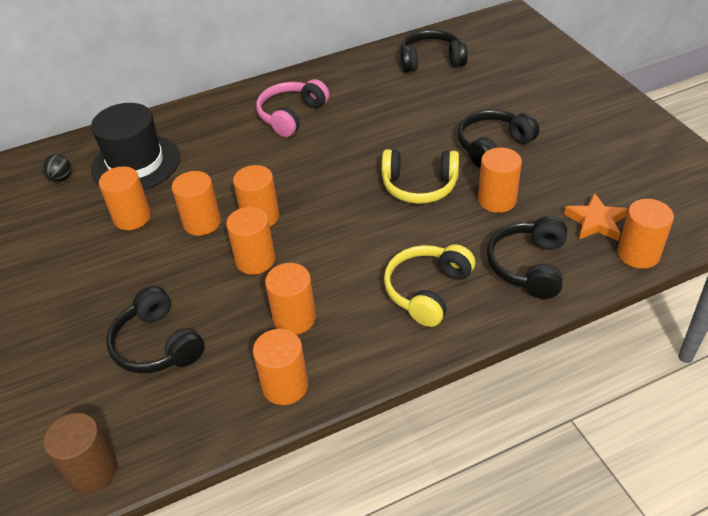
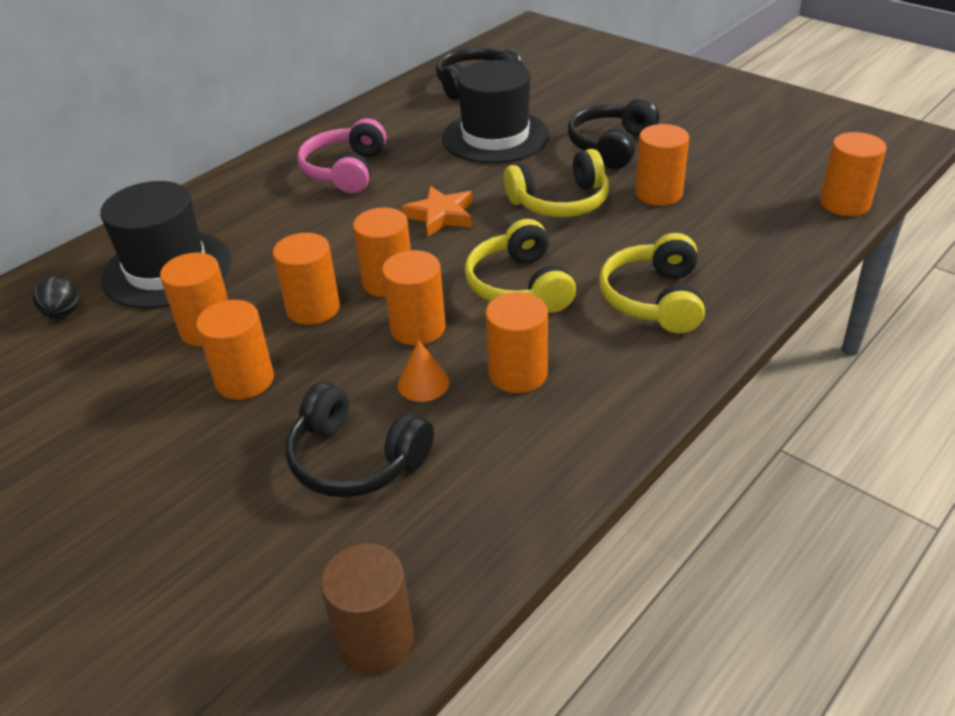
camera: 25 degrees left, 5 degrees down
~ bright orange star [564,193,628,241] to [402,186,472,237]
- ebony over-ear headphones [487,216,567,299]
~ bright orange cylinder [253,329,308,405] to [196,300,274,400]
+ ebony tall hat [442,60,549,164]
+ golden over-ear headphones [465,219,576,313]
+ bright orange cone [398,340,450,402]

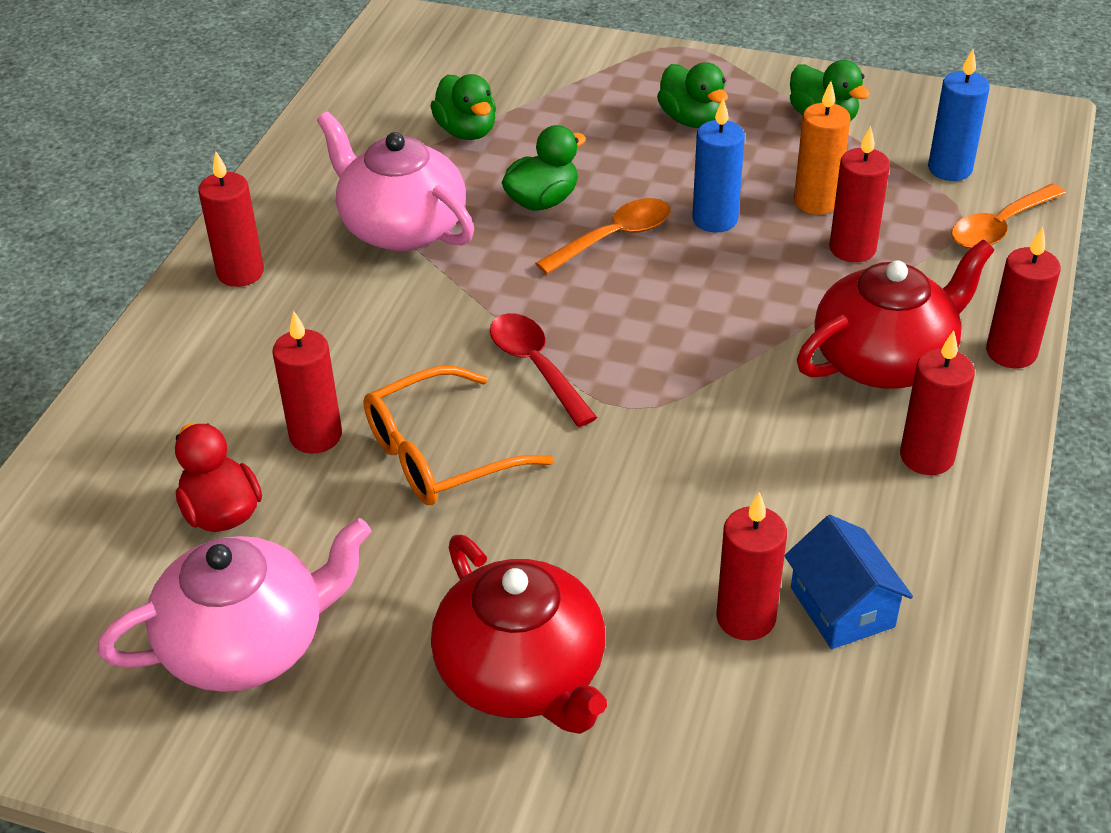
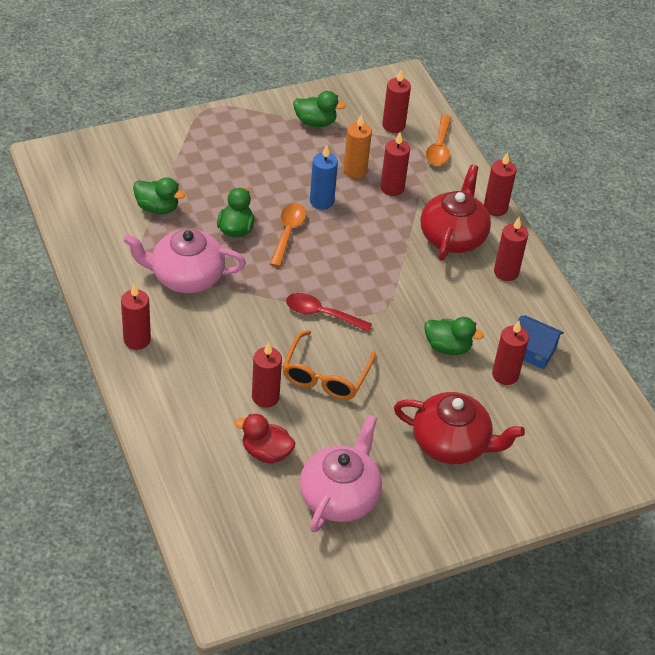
camera: 45 degrees left, 5 degrees up
~ royal blue pillar candle [928,49,990,181] to crimson pillar candle [382,70,411,133]
~ green toy duck [657,62,728,128] to [424,317,484,355]

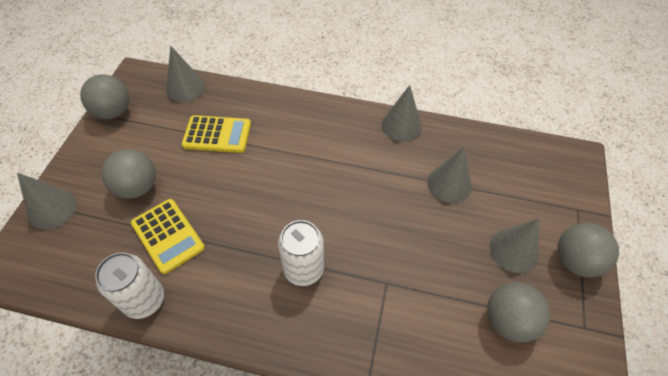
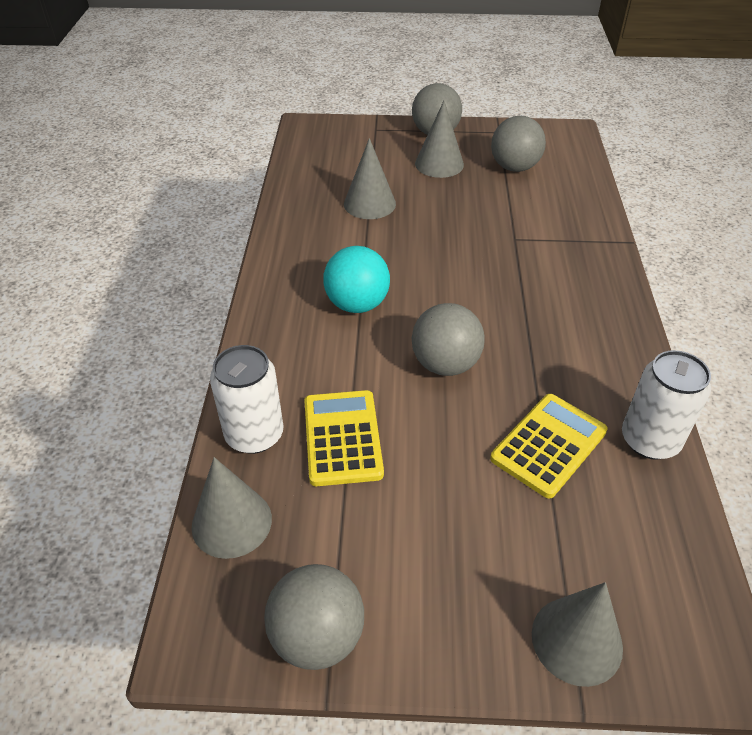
camera: 100 degrees left, 10 degrees down
- ash-grey cone [381,85,422,141]
~ ash-grey ball [102,149,156,199] to [412,303,485,376]
~ pure white tin [278,220,324,286] to [210,345,284,454]
+ turquoise ball [323,246,390,313]

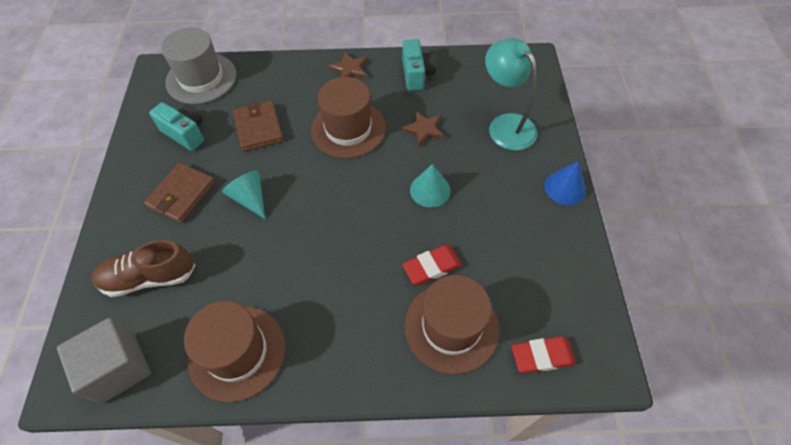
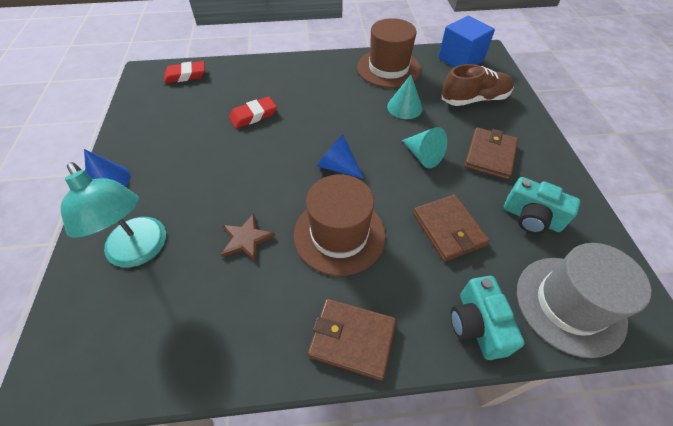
camera: 175 degrees right, 5 degrees down
~ turquoise camera [402,39,436,91] to [450,276,525,360]
~ brown star [328,52,368,78] to brown billfold [308,299,396,381]
~ turquoise cone [410,164,450,208] to [387,75,423,119]
- brown tall hat [405,275,499,374]
~ ash-grey cube [57,317,151,404] to royal blue cube [438,16,495,67]
+ royal blue cone [317,134,364,179]

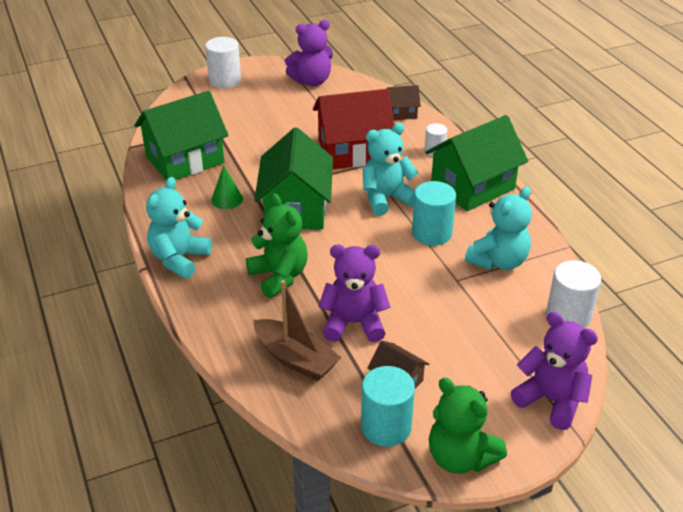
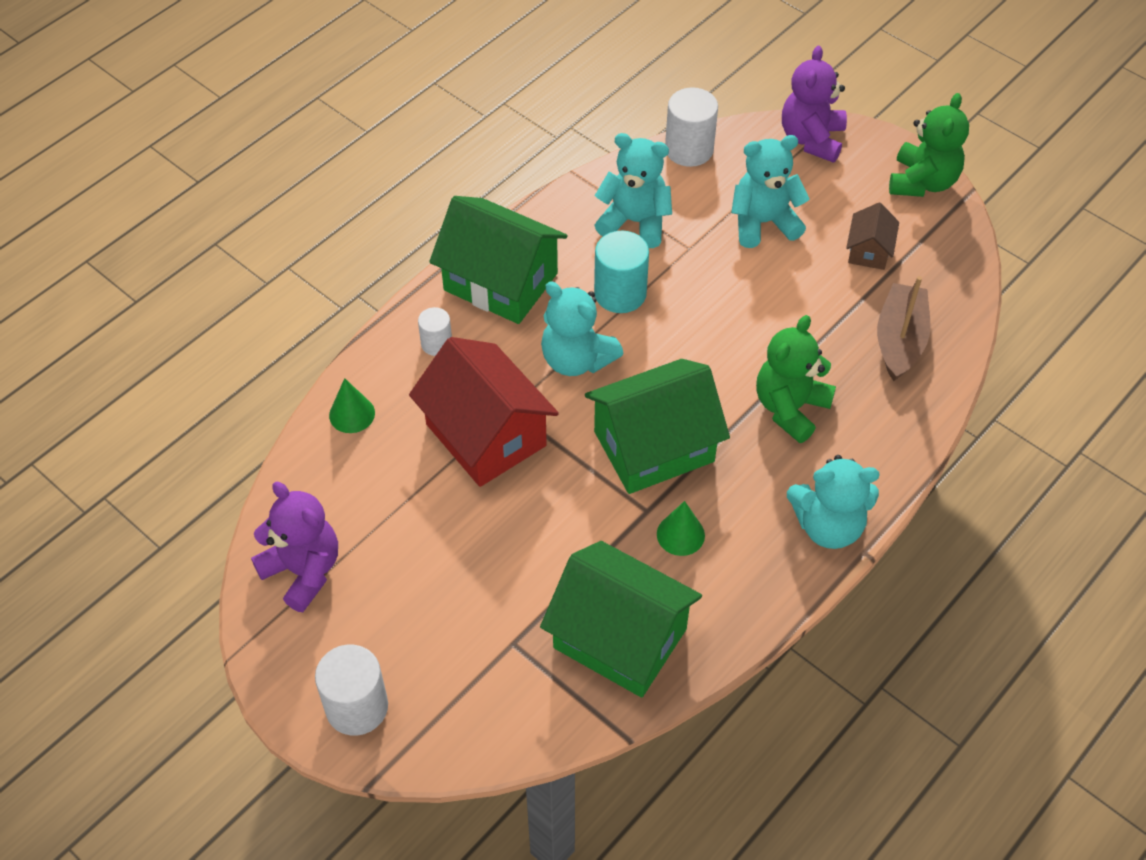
camera: 115 degrees left, 15 degrees up
~ brown cottage [386,85,421,120] to green cone [329,378,375,433]
- purple stuffed bear [318,245,391,342]
- turquoise cylinder [361,366,415,447]
+ turquoise stuffed bear [731,135,810,248]

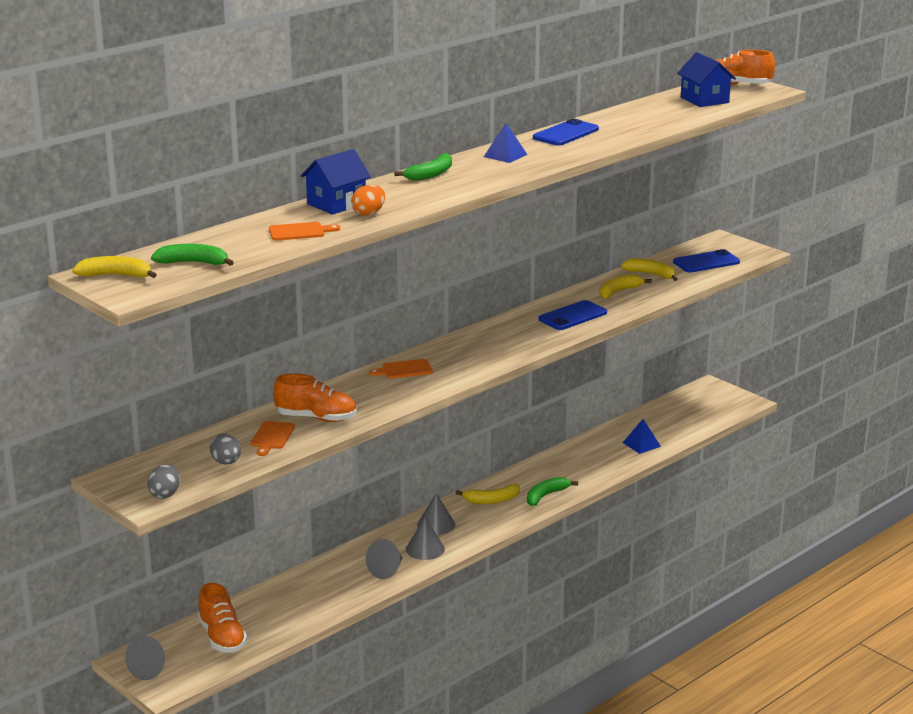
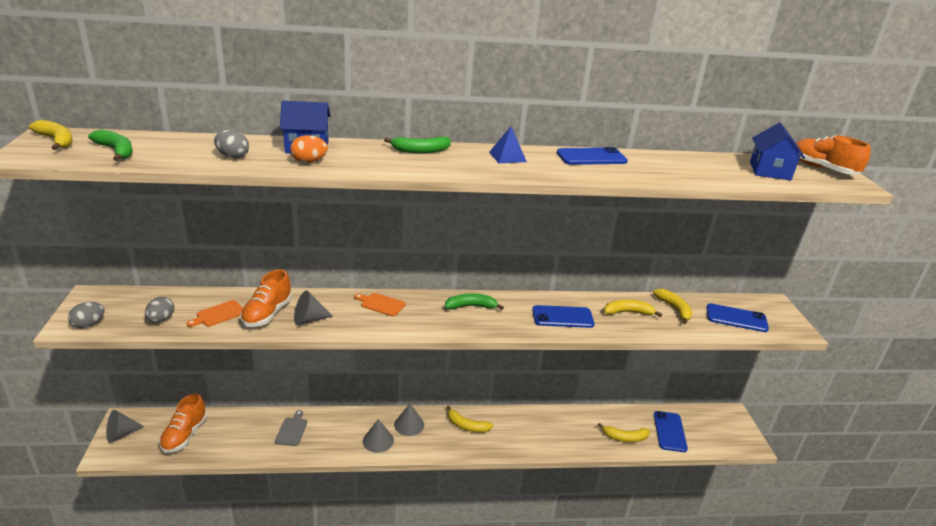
camera: 35 degrees right, 5 degrees up
~ bright orange cutting board [269,222,340,241] to ash-grey egg shape [214,130,249,159]
~ bright orange lace-up shoe [273,373,357,422] = [240,269,292,327] 60 degrees clockwise
~ royal blue pyramid [623,419,661,454] to golden banana [598,423,650,442]
~ green banana [527,477,578,506] to [445,293,504,310]
~ ash-grey cone [366,539,403,579] to [294,290,333,325]
+ ash-grey cutting board [275,410,307,446]
+ royal blue mobile phone [654,411,688,452]

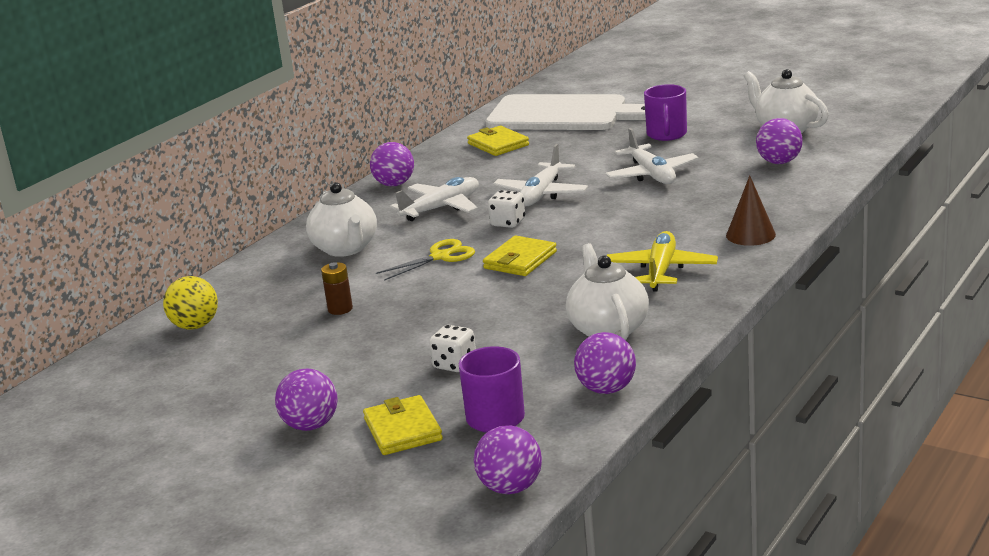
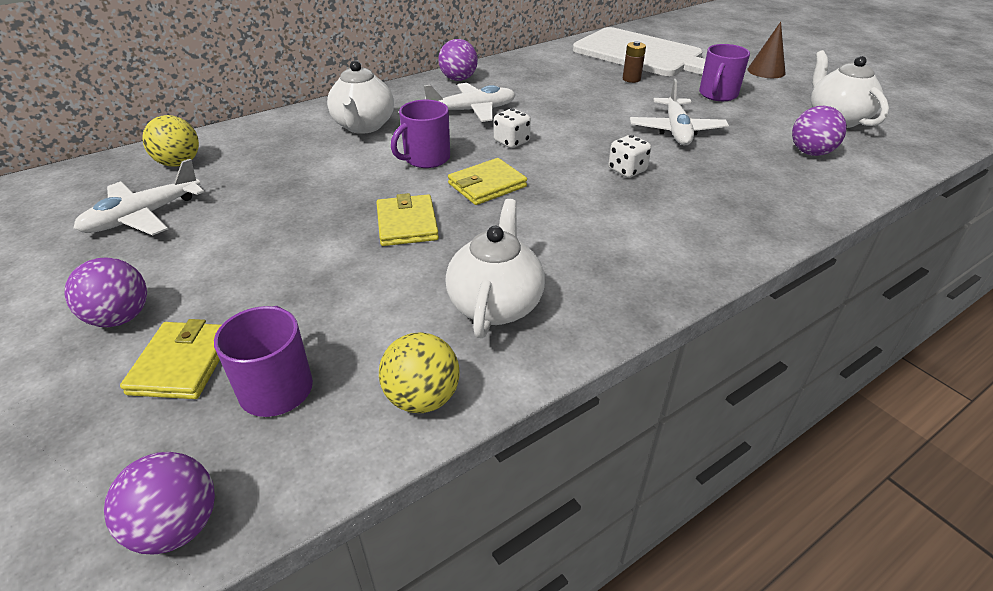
camera: 20 degrees right, 15 degrees up
~ golden billfold [467,126,529,156] to [376,193,439,246]
~ pure white plane [493,144,588,206] to [74,159,204,235]
~ brown cone [726,175,776,246] to [748,22,786,78]
- golden plane [606,231,718,292]
~ golden pair of scissors [376,239,475,281] to purple tea mug [391,100,450,168]
~ brown AA battery [321,262,353,315] to [623,41,646,83]
~ pure white dice [429,325,476,372] to [608,135,651,178]
~ purple ball [574,332,636,394] to golden ball [379,332,460,413]

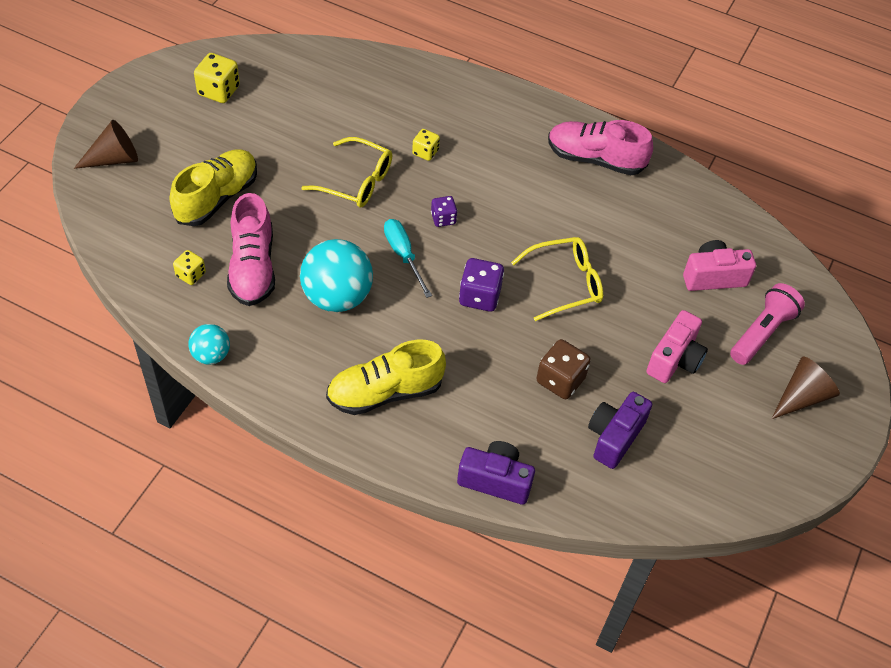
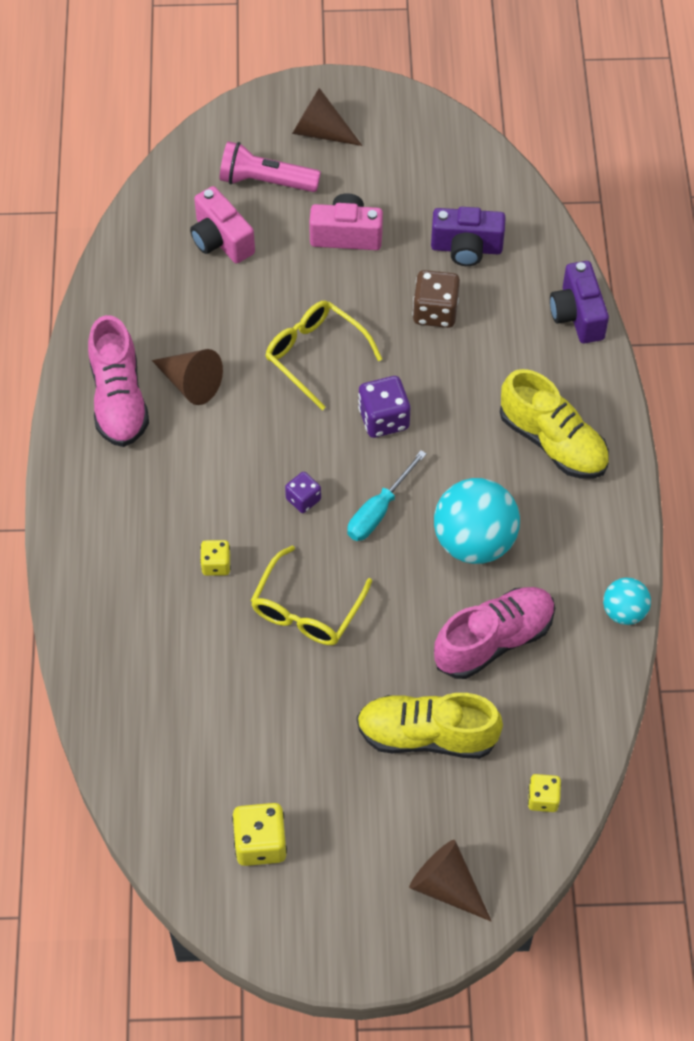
camera: 115 degrees left, 5 degrees up
~ golden spectacles [301,137,392,208] = [251,545,372,645] 150 degrees counterclockwise
~ golden dice [173,250,206,285] to [528,774,561,812]
+ brown cone [152,349,223,405]

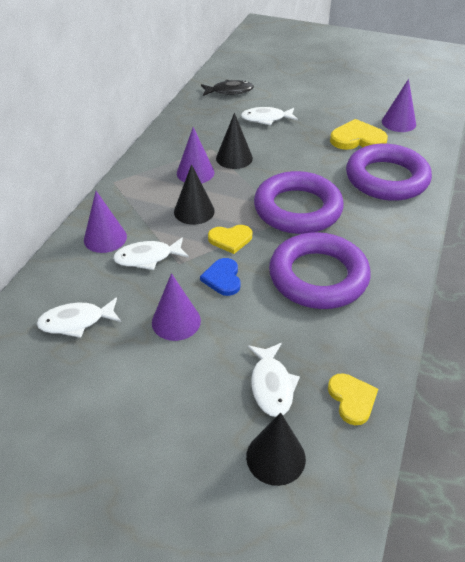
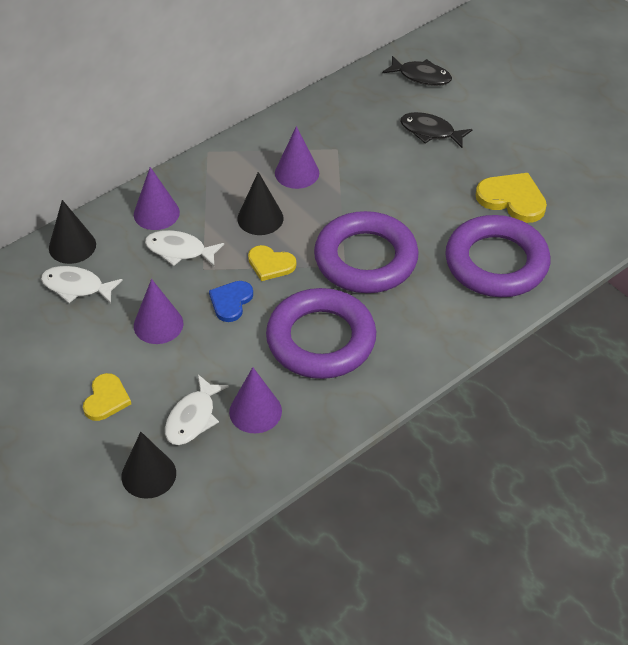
camera: 30 degrees right, 5 degrees up
~ purple cone [382,79,416,132] to [229,367,282,433]
~ pure white toy fish [241,107,298,125] to ebony toy fish [400,112,472,148]
~ ebony cone [216,113,253,169] to [49,200,96,264]
~ golden heart shape [328,373,378,425] to [83,373,131,421]

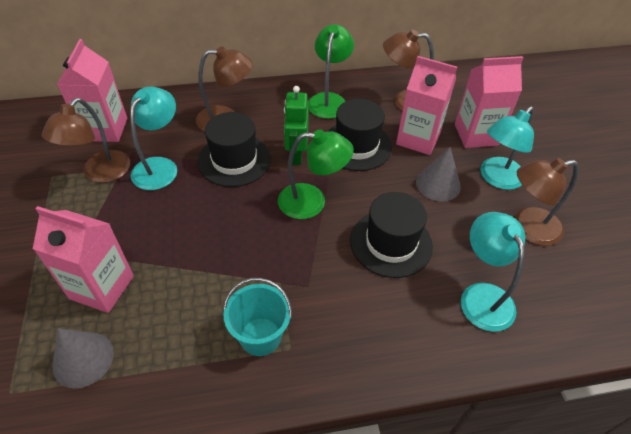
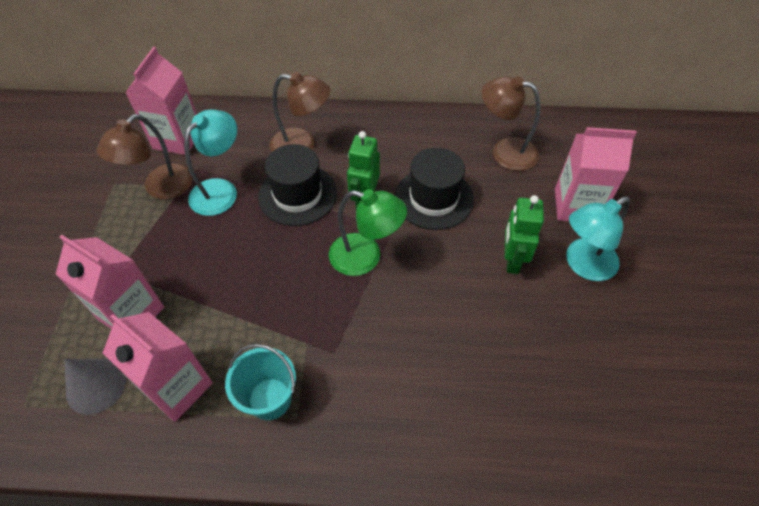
camera: 15 degrees right, 5 degrees up
- green desk lamp [307,24,354,119]
~ rose-pink milk carton [396,56,457,155] to [103,312,213,422]
~ ash-grey cone [416,147,461,202] to green toy robot [505,195,544,274]
- brown desk lamp [514,158,579,246]
- ebony tall hat [350,192,433,278]
- turquoise desk lamp [461,212,525,332]

